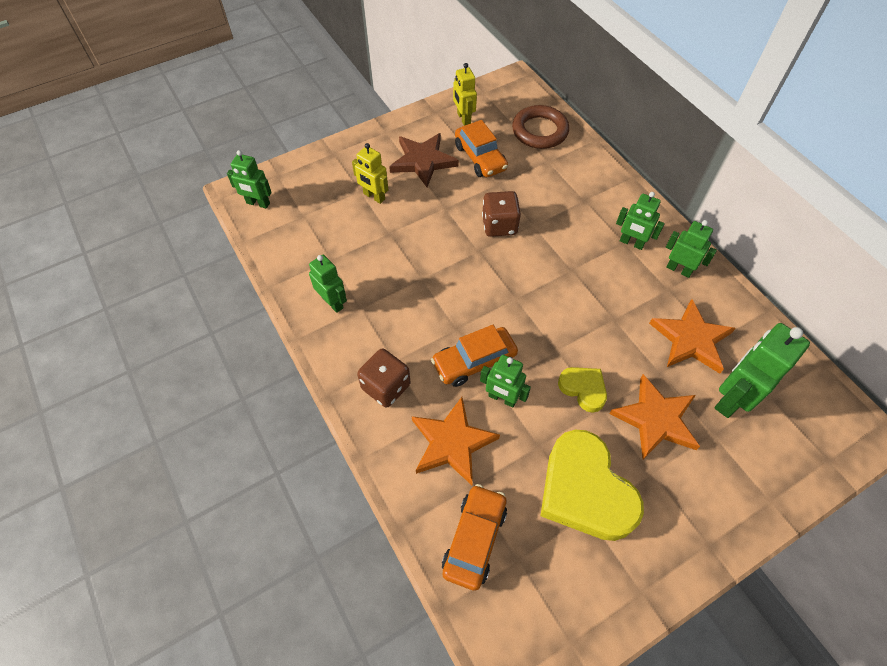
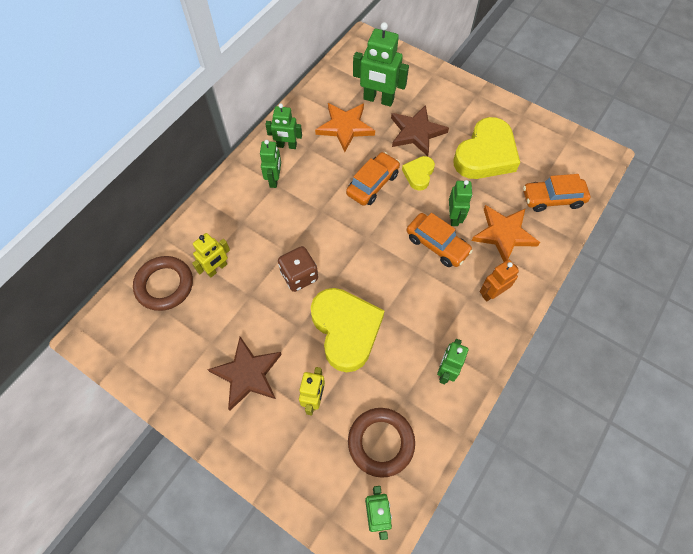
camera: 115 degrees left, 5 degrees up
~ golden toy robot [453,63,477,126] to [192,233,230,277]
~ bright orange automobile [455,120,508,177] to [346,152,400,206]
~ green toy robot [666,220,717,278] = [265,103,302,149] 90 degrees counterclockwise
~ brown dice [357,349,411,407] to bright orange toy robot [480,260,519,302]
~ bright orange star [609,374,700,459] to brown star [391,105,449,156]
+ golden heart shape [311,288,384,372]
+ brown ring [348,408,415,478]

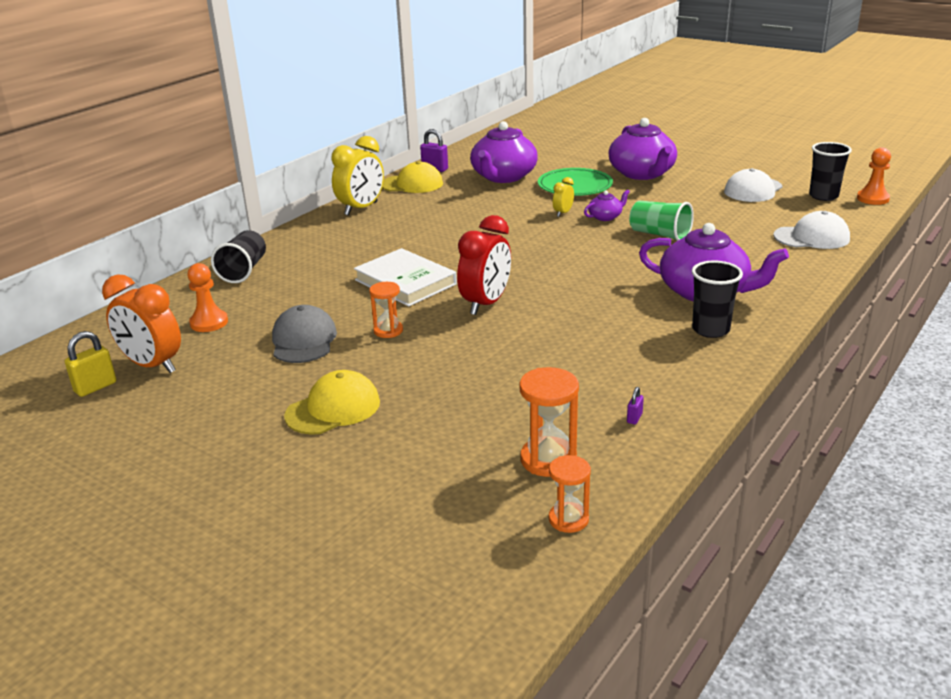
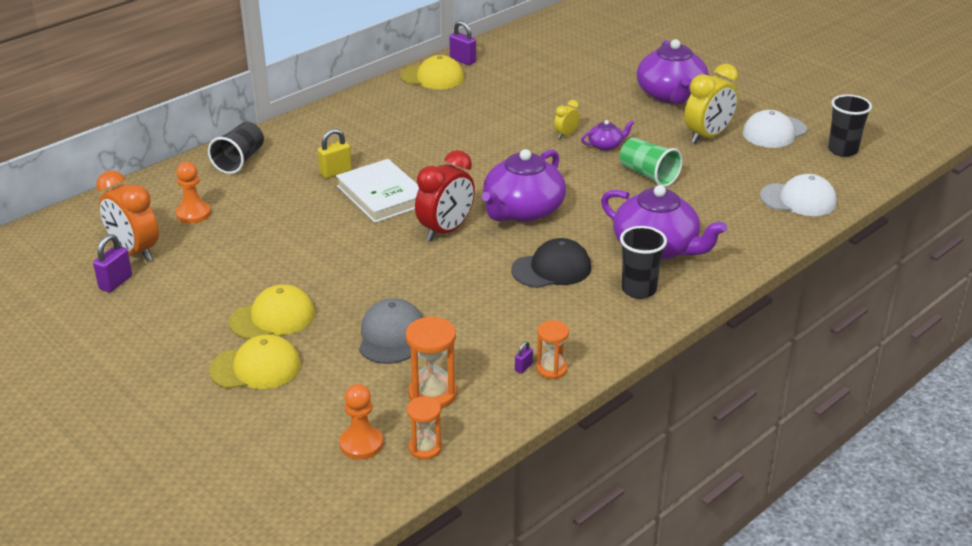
camera: 10 degrees right, 5 degrees up
~ purple teapot [470,121,538,183] to [482,149,566,222]
~ golden bedside clock [331,136,384,215] to [684,64,738,144]
~ bright orange pawn [857,147,891,205] to [339,384,383,460]
- green flat dish [538,168,613,196]
~ bright orange hourglass [369,282,403,338] to [536,320,569,379]
~ ash-grey cap [272,305,337,363] to [359,298,423,364]
~ golden small lock [65,331,116,397] to [317,129,352,179]
+ purple small lock [93,234,132,292]
+ ebony cap [511,238,591,288]
+ golden cap [209,334,301,389]

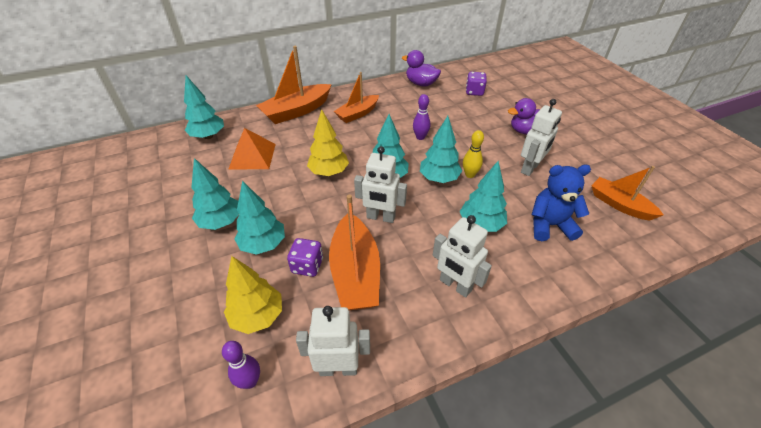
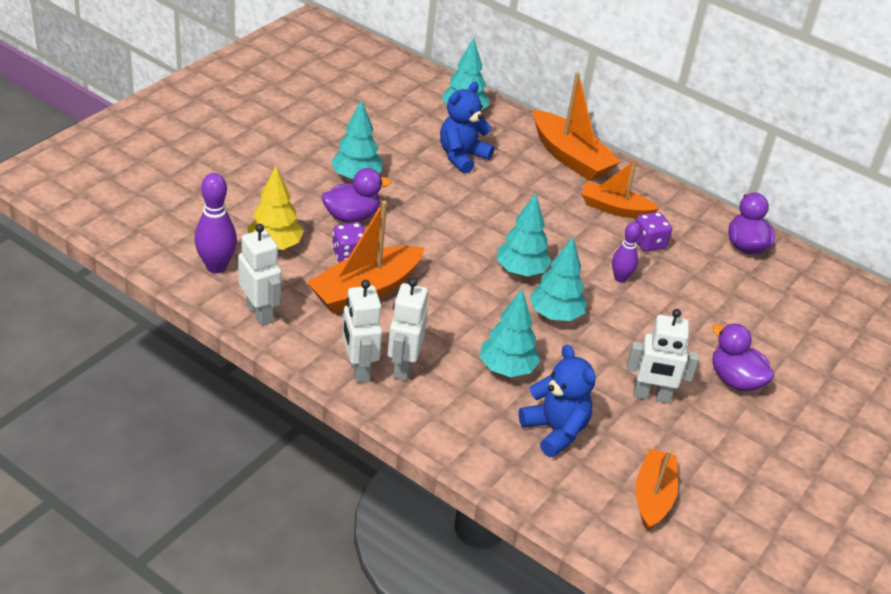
camera: 55 degrees right, 5 degrees down
~ bright orange toy boat [256,46,332,124] = [534,72,620,181] 150 degrees counterclockwise
~ purple dice [466,72,487,96] to [635,212,672,252]
- golden tree [307,109,349,176]
~ bright orange pyramid [228,128,276,170] to royal blue stuffed bear [440,82,494,174]
- golden skittle [463,130,484,178]
~ pure white toy robot [354,146,407,223] to [342,280,382,383]
~ turquoise tree [234,181,285,255] to purple toy duck [322,168,391,223]
~ purple skittle [222,341,260,389] = [194,173,237,273] x1.55

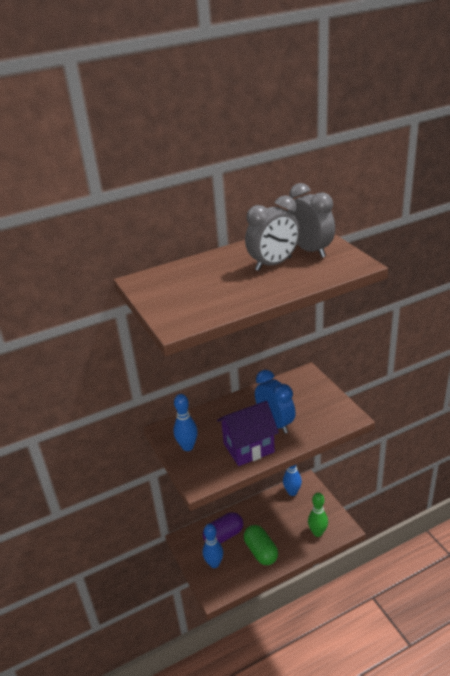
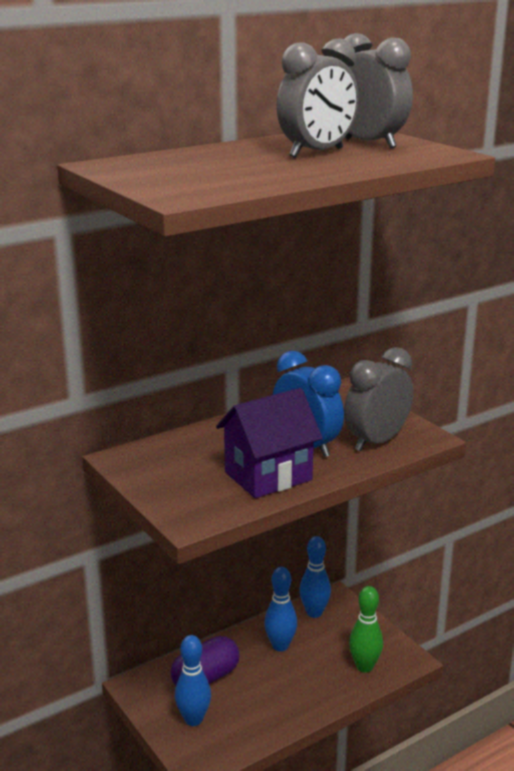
camera: 10 degrees left, 10 degrees down
~ royal blue skittle [174,394,198,451] to [264,567,297,651]
- green pill [244,525,278,565]
+ ash-grey bedside clock [344,347,413,451]

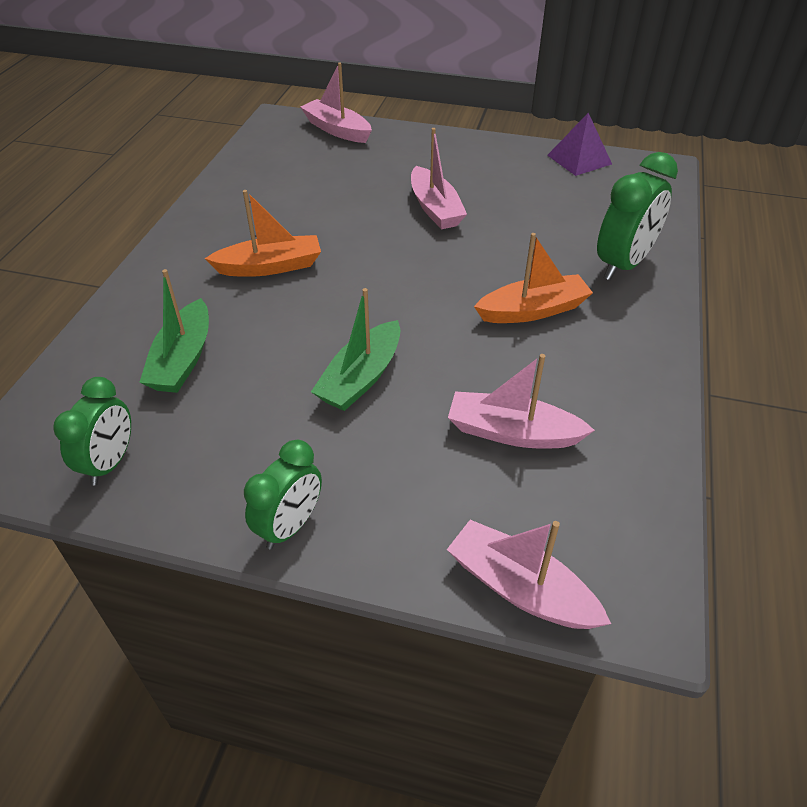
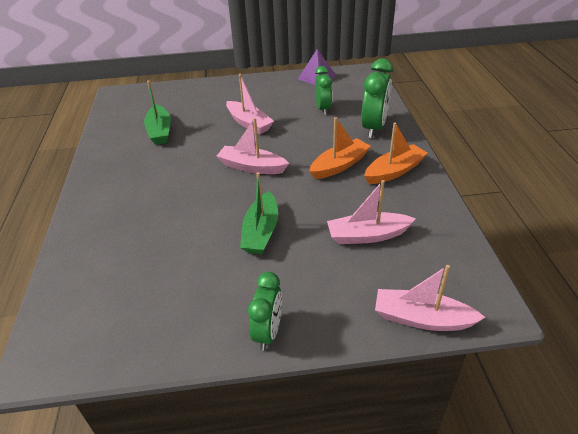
camera: 20 degrees left, 5 degrees down
~ rose-pink toy boat [300,62,372,143] to [217,118,289,174]
~ bright orange toy boat [205,190,321,277] to [364,123,427,184]
~ green toy boat [139,269,209,393] to [144,81,171,145]
~ green bedside clock [53,377,131,486] to [315,66,332,115]

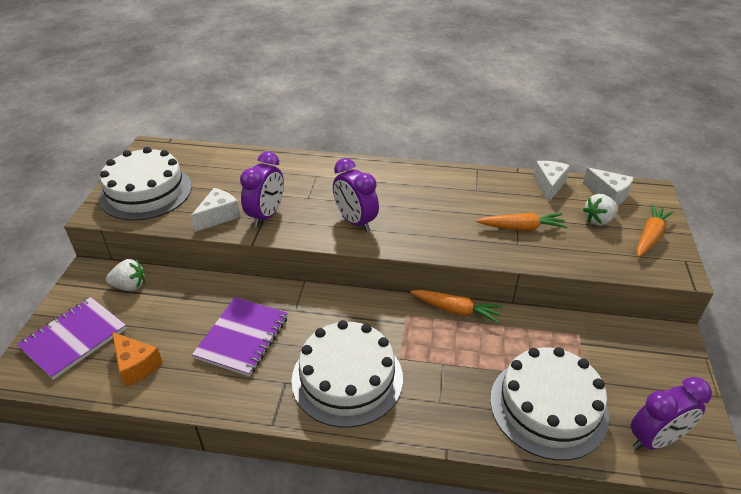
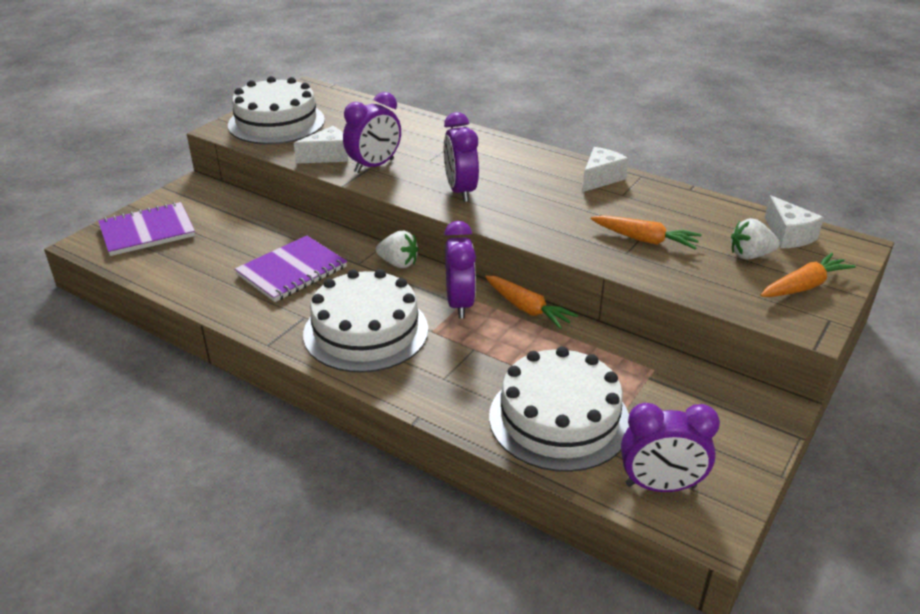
camera: 25 degrees right, 5 degrees down
~ pure white cheese [533,161,570,203] to [582,147,629,192]
~ pure white toy strawberry [106,259,145,291] to [376,231,419,268]
- bright orange cheese [112,332,163,387]
+ purple bedside clock [444,221,476,319]

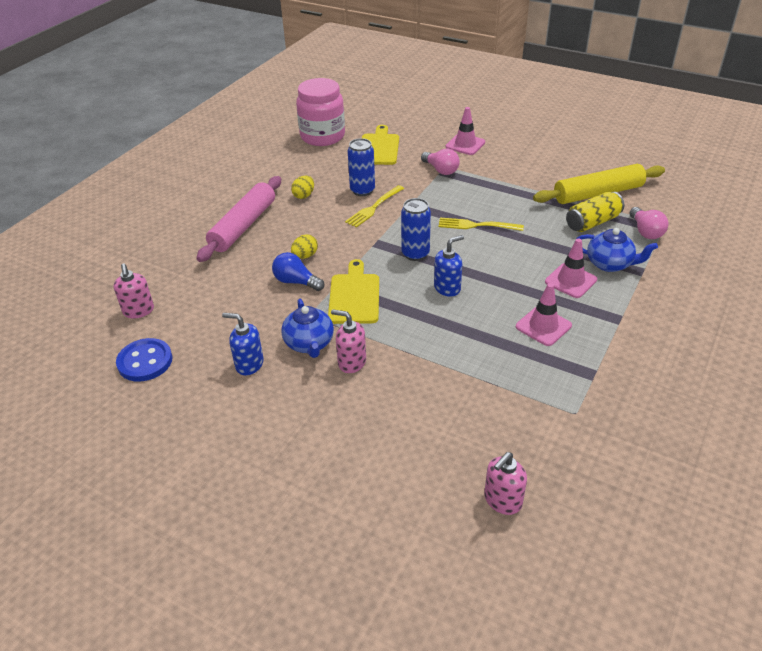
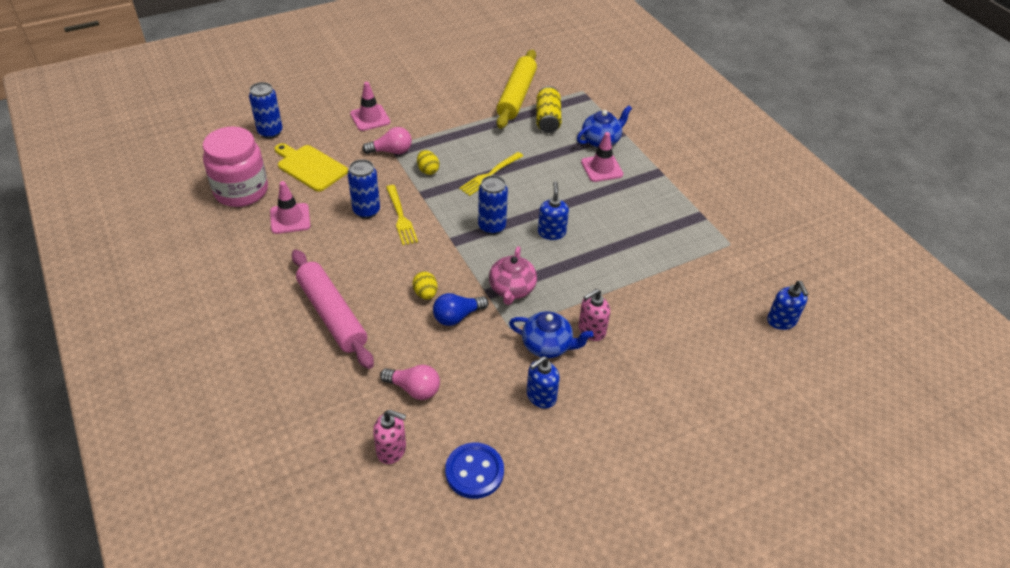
camera: 60 degrees left, 5 degrees up
~ golden egg shape [291,176,314,199] to [417,150,439,175]
~ rose-pink lightbulb [630,207,669,239] to [380,365,440,400]
~ golden cutting board [328,259,379,324] to rose-pink teapot [489,246,537,305]
~ rose-pink traffic cone [516,283,572,346] to [270,181,310,234]
~ rose-pink pump bottle [484,452,527,515] to royal blue pump bottle [767,281,808,330]
+ royal blue tin [249,82,283,139]

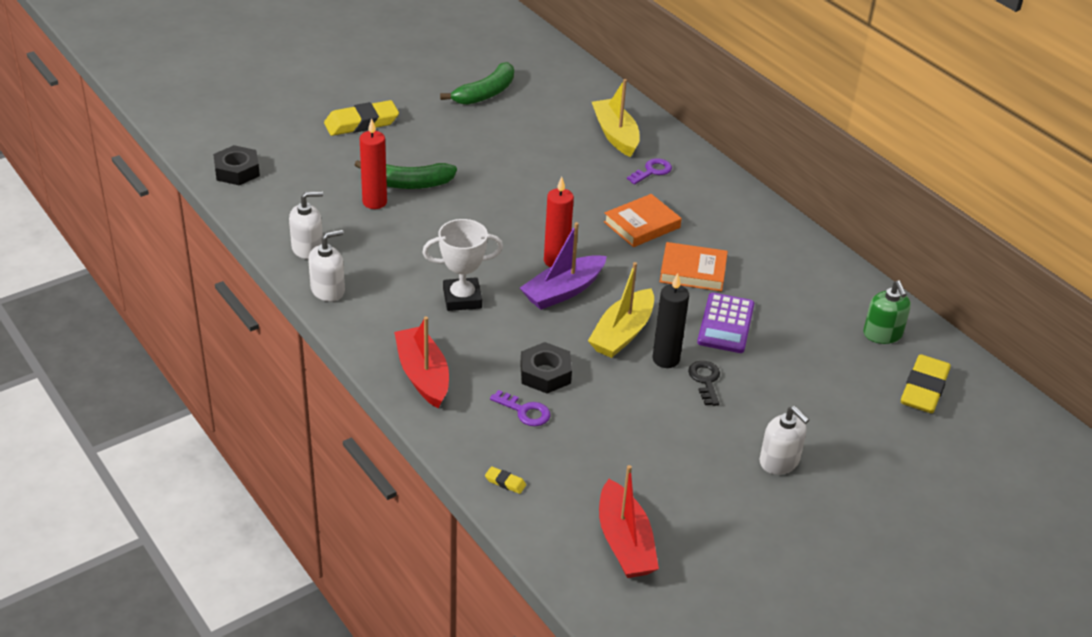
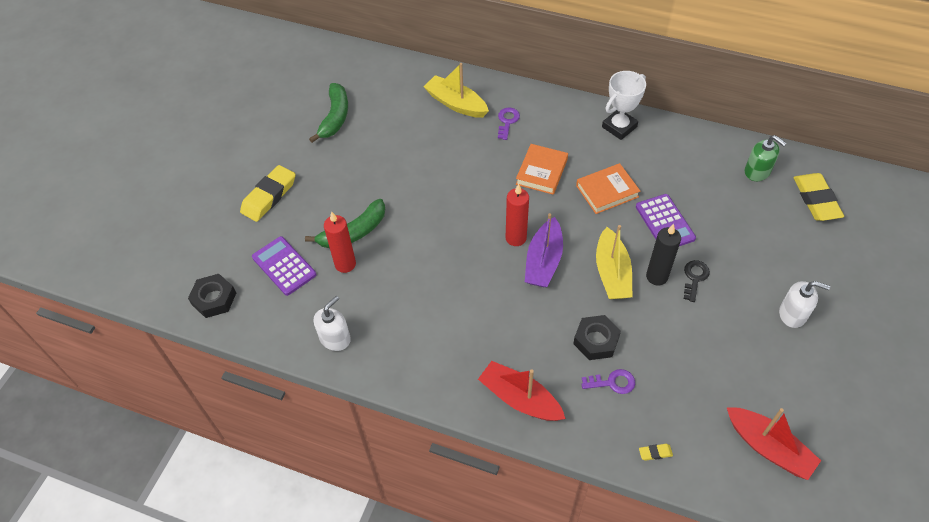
camera: 30 degrees left, 15 degrees up
~ pure white trophy [422,219,503,311] to [602,71,646,140]
- pure white pump bottle [308,230,345,302]
~ ebony latchkey [688,361,720,406] = [684,260,710,302] 60 degrees clockwise
+ purple adding machine [252,236,316,296]

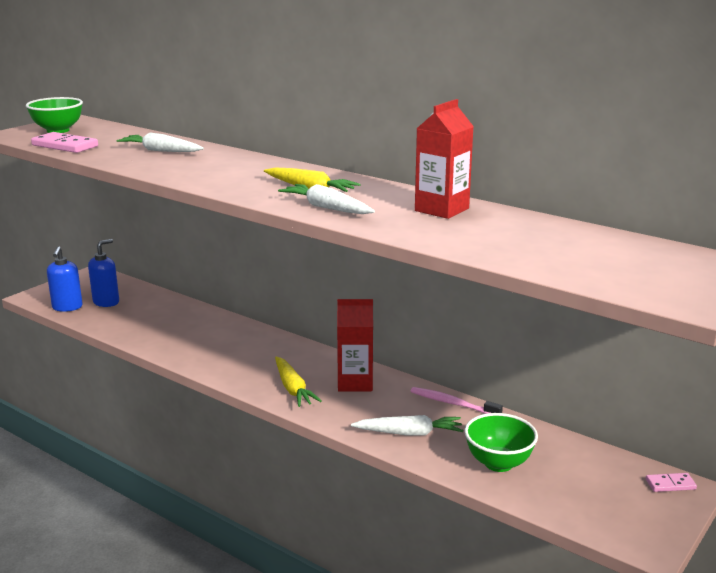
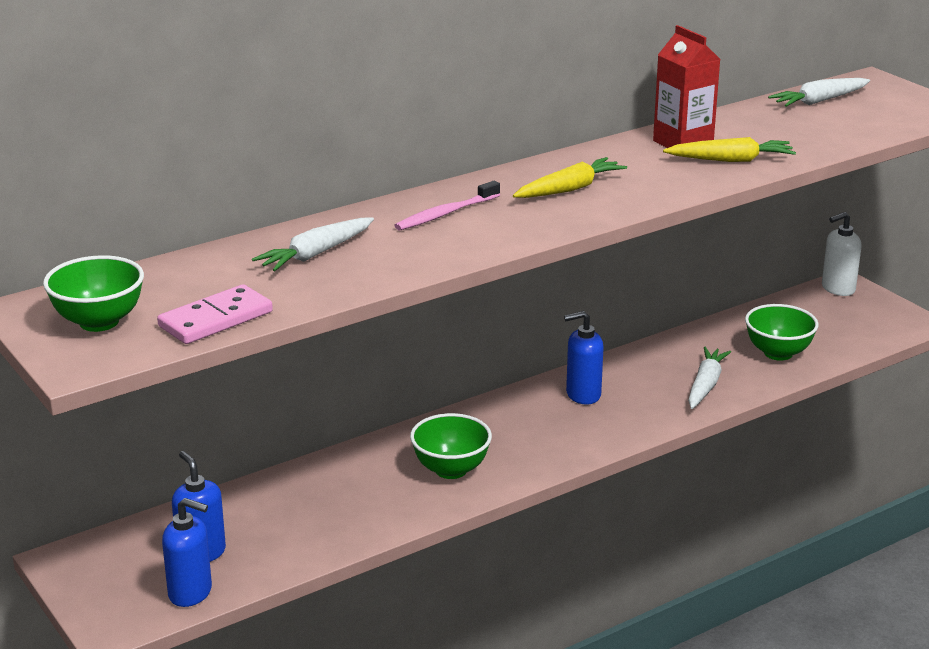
camera: 70 degrees left, 5 degrees up
~ pure white carrot [278,184,375,214] to [768,78,870,107]
~ crimson milk carton [337,299,373,391] to royal blue pump bottle [564,311,603,405]
~ golden carrot [275,356,322,407] to [663,137,796,162]
~ rose-pink tooth brush [411,387,503,414] to [394,181,500,230]
~ rose-pink domino tile [646,473,697,492] to pure white pump bottle [822,212,861,296]
+ green deep dish [410,413,492,479]

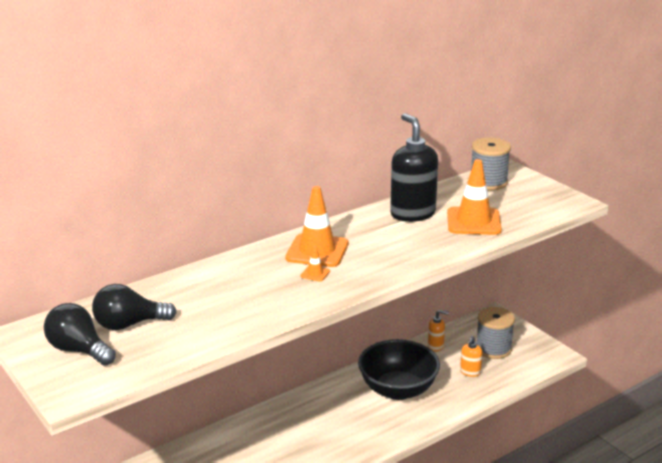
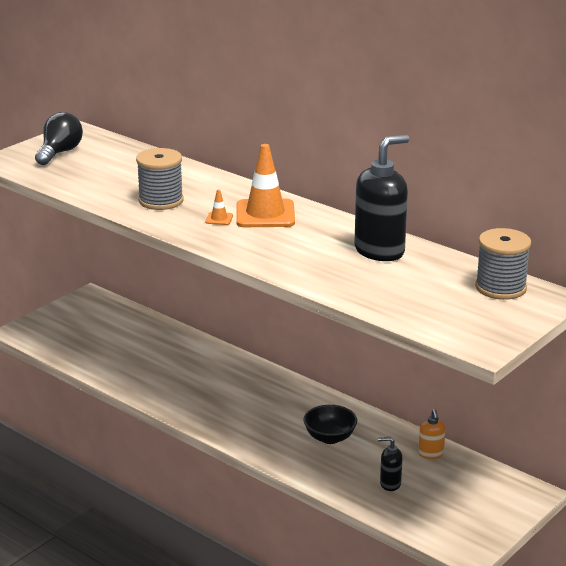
camera: 75 degrees right, 0 degrees up
- bright orange traffic cone [447,159,502,235]
- ebony lightbulb [92,284,177,330]
~ ash-grey reel of thread [476,307,515,359] to [136,148,184,210]
~ bright orange pump bottle [460,336,483,377] to ebony pump bottle [378,437,402,491]
~ ebony deep dish [358,339,440,400] = [303,405,357,444] x0.57

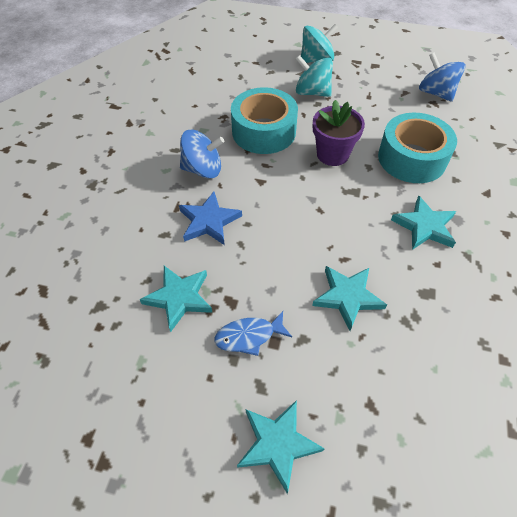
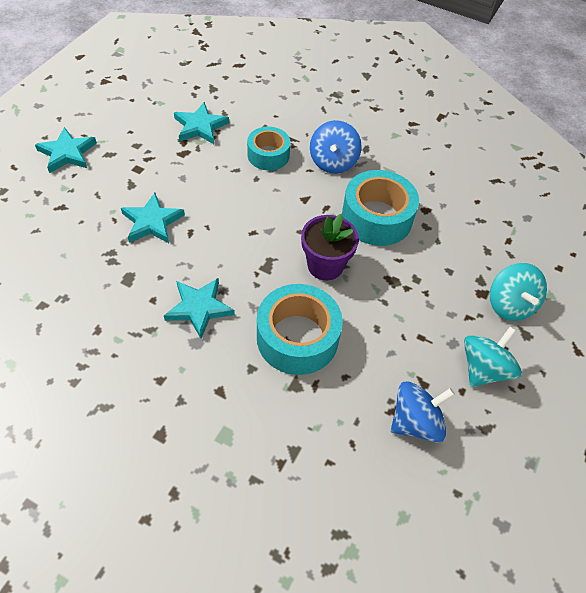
camera: 100 degrees right, 0 degrees up
~ turquoise spinning top [296,55,333,97] to [464,327,522,387]
~ royal blue star [179,192,242,245] to turquoise tape [247,127,290,170]
- royal blue toy fish [214,311,292,356]

